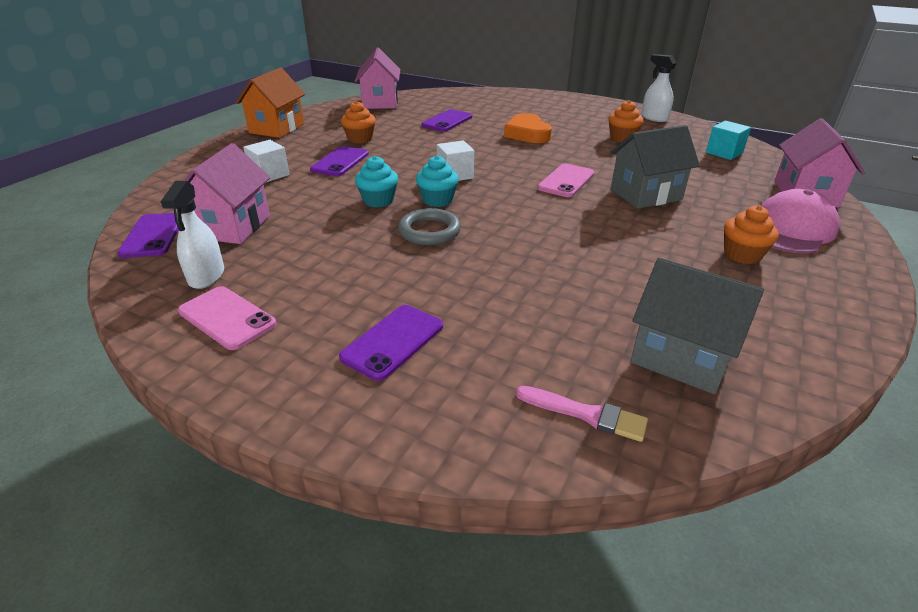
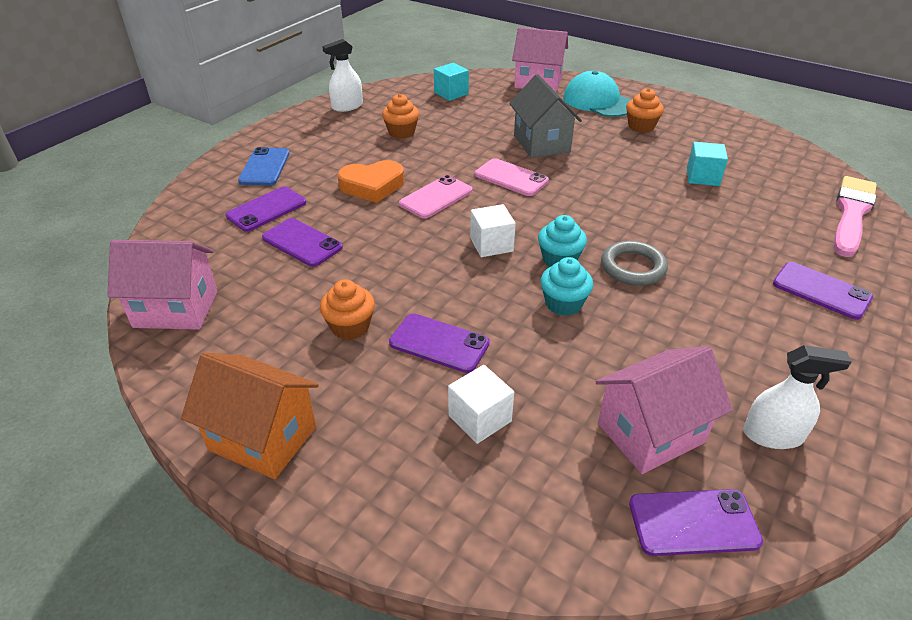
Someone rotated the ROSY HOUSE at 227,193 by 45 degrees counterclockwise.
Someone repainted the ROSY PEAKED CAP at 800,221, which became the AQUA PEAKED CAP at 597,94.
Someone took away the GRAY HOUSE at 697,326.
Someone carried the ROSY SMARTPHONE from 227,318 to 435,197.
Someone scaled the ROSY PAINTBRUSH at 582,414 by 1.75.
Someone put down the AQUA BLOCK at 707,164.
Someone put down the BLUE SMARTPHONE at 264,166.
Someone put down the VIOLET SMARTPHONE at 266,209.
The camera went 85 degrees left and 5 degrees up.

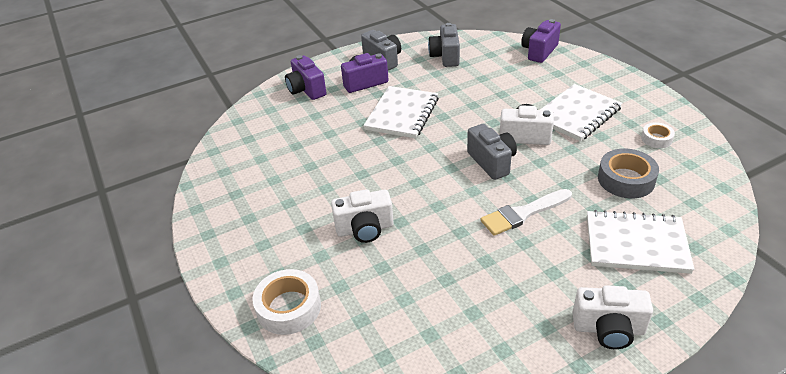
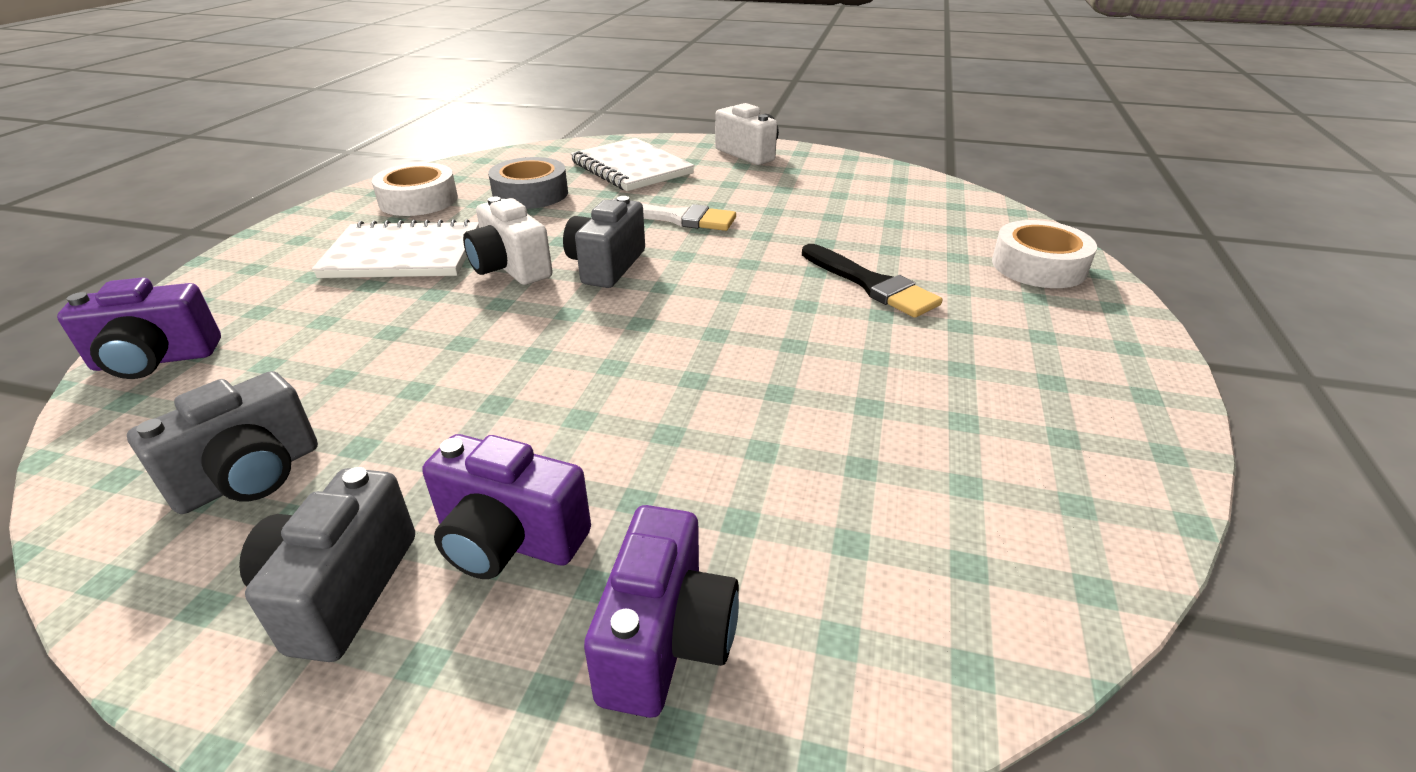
Someone took away the PURE WHITE EXERCISE BOOK at 401,112.
Someone scaled the PURE WHITE STICKY TAPE at 658,135 by 1.74.
Someone swapped the PURE WHITE PHOTO CAMERA at 362,216 for the EBONY PAINTBRUSH at 872,281.
The camera went 140 degrees left and 5 degrees down.

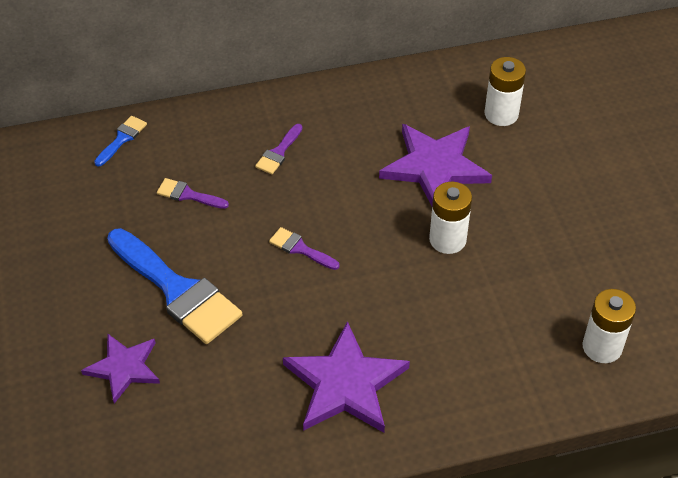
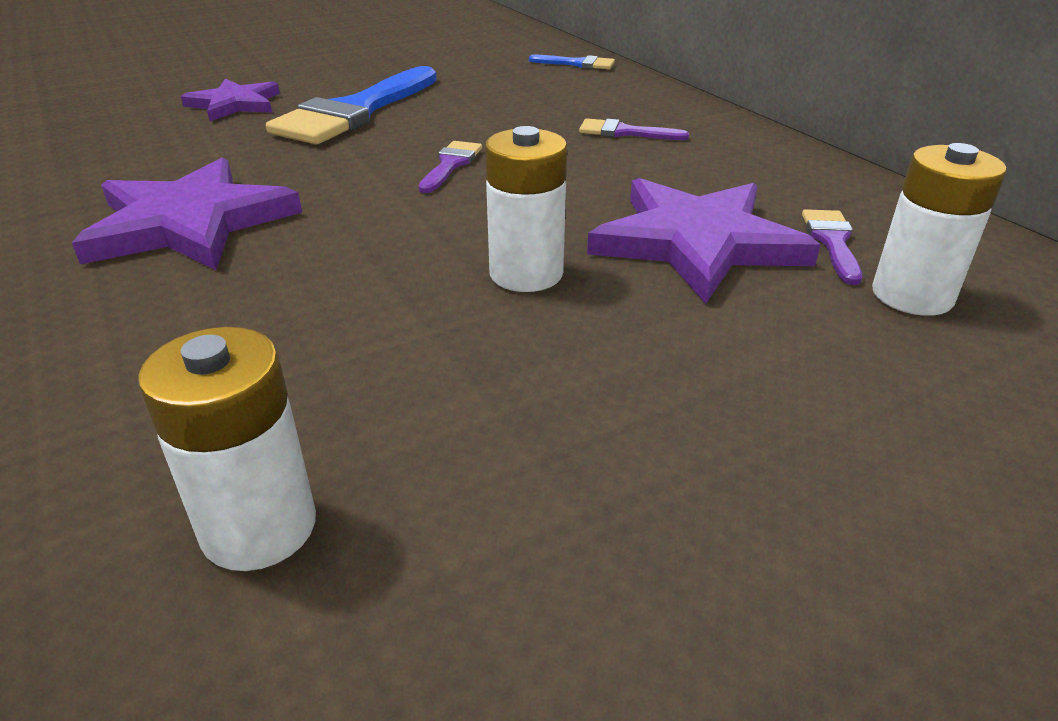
Someone carried the VIOLET PAINTBRUSH from 193,193 to 832,247.
The camera went 75 degrees right and 15 degrees down.

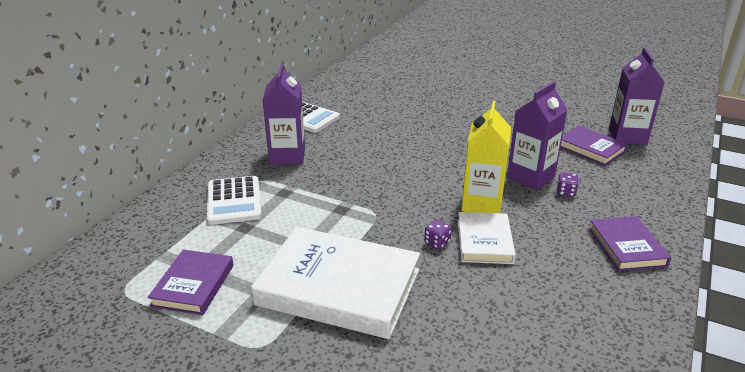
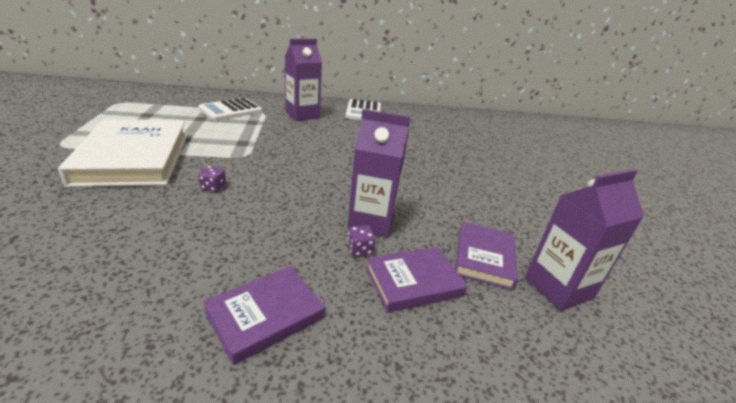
Someone took away the BRIGHT YELLOW JUICE CARTON at 486,157.
Someone took away the PURE WHITE HARDCOVER at 487,238.
Someone carried the VIOLET HARDCOVER from 190,282 to 416,279.
The camera went 55 degrees right and 0 degrees up.

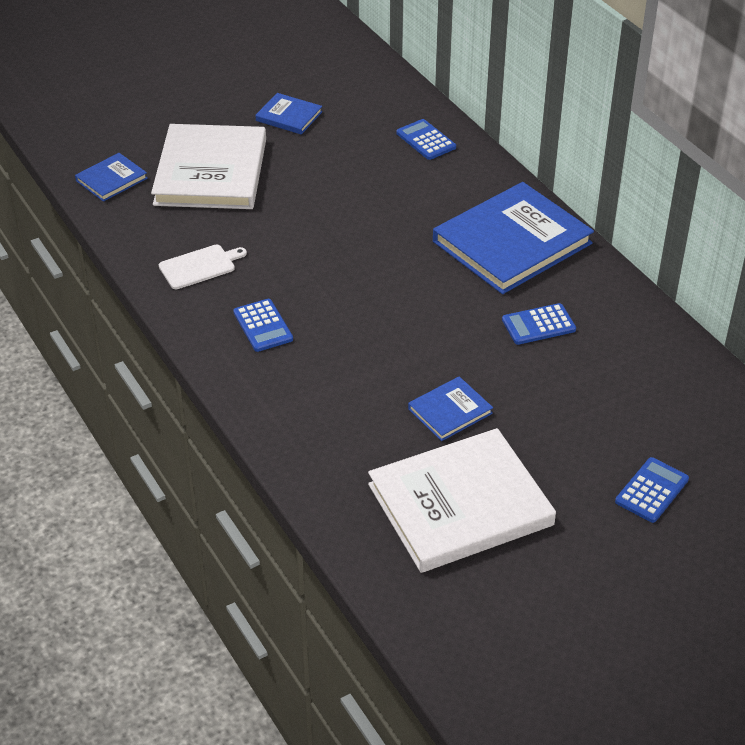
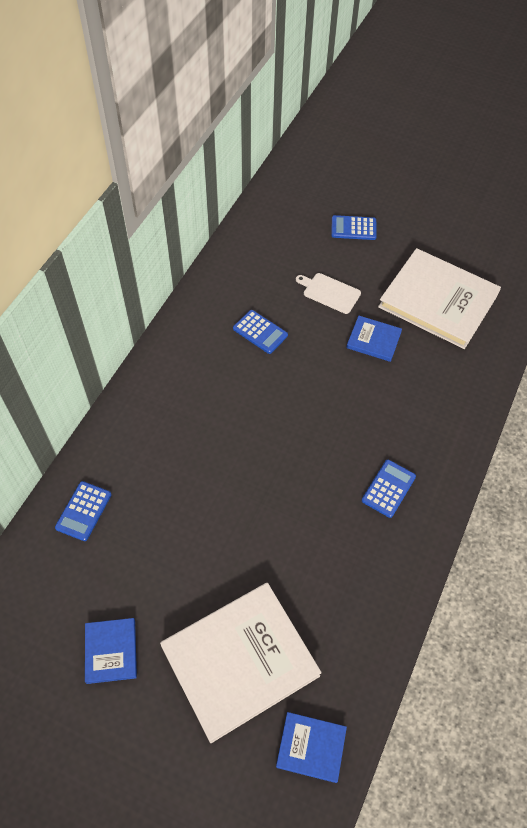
Someone took away the BLUE HARDCOVER at 513,238.
Someone carried the PURE WHITE BREAD BOARD from 203,267 to 328,293.
The camera went 125 degrees left and 15 degrees up.

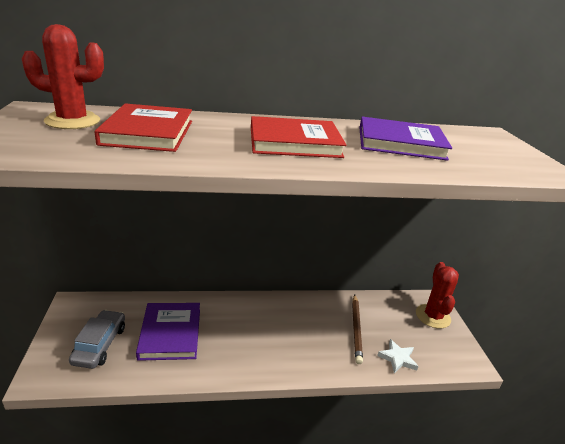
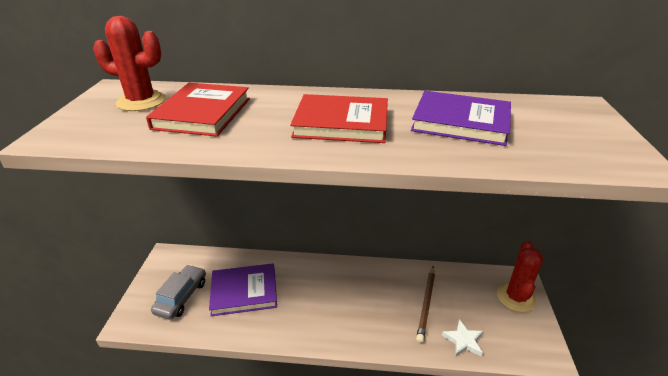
Someone rotated the VIOLET HARDCOVER at 168,332 by 75 degrees clockwise.
The camera went 15 degrees right and 5 degrees up.

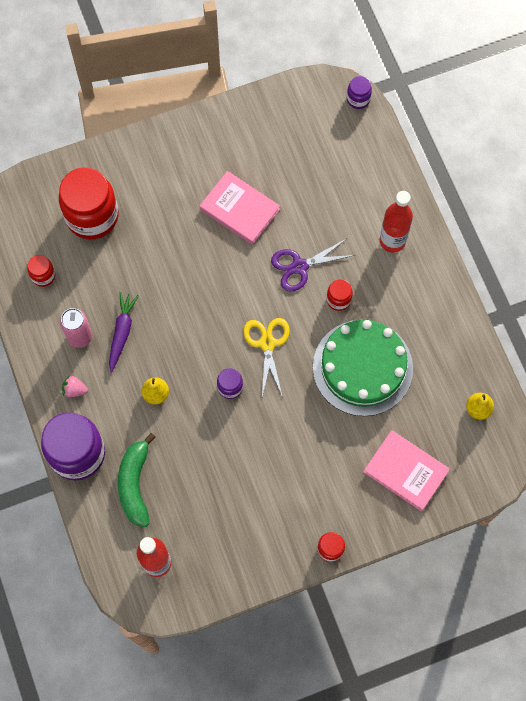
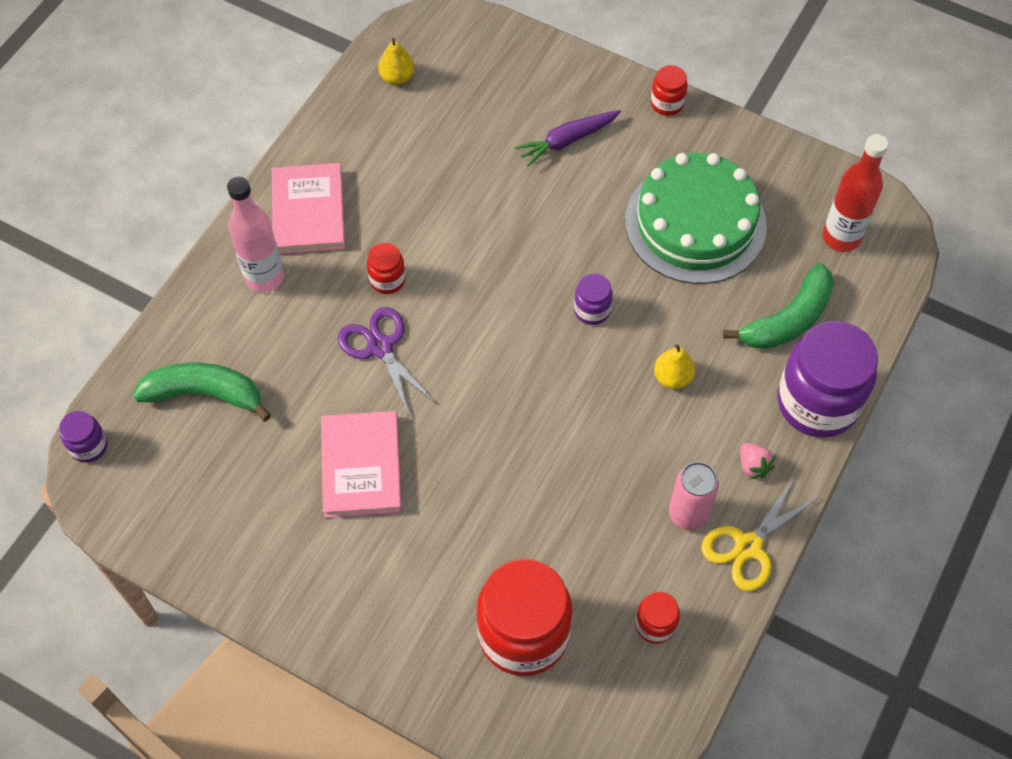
Someone repainted the CRIMSON FLASK at 396,222, which became the ROSY FLASK at 255,235.
Someone rotated the VIOLET SCISSORS at 313,264 by 150 degrees counterclockwise.
Someone carried the VIOLET CARROT from 124,332 to 568,138.
Someone carried the BRIGHT YELLOW SCISSORS from 266,357 to 760,534.
Someone carried the GREEN GATEAU from 363,368 to 696,218.
Someone carried the ROSY HARDCOVER from 406,471 to 308,208.
Someone put down the GREEN BANANA FRUIT at 202,392.
The camera went 130 degrees left and 10 degrees down.

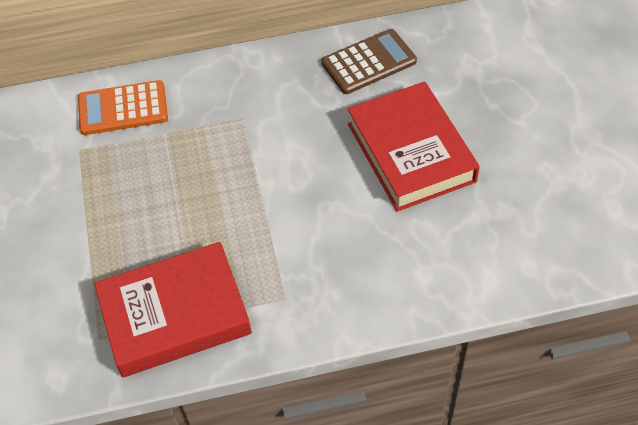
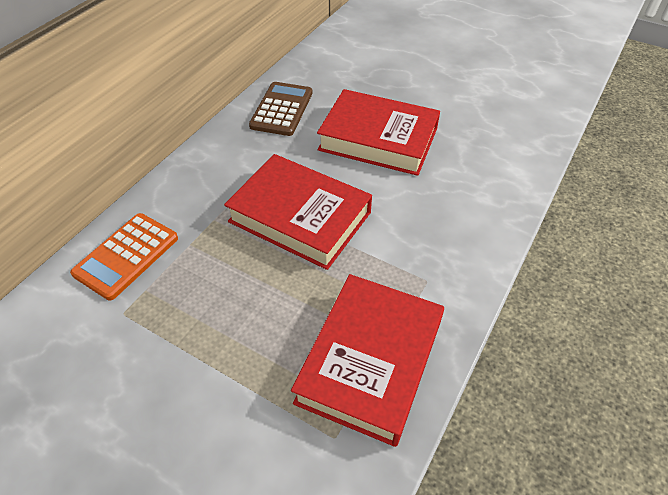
Someone put down the CRIMSON HARDCOVER at 298,212.
The camera went 50 degrees left and 5 degrees down.

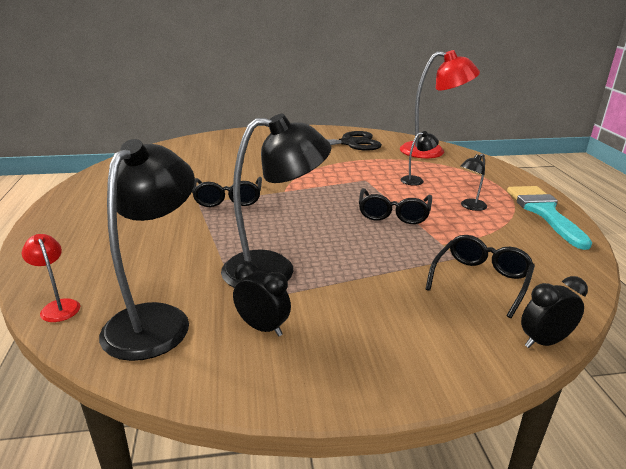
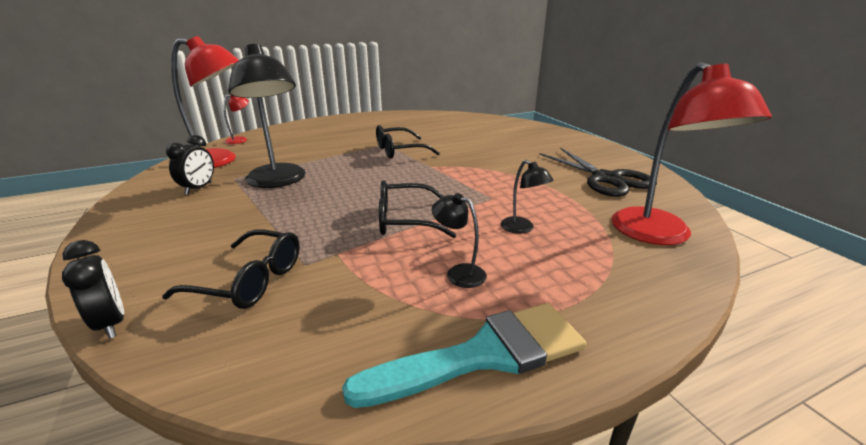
Someone repainted the EBONY LAMP at 147,250, which became the CRIMSON LAMP at 205,102.
The camera went 75 degrees right and 0 degrees up.

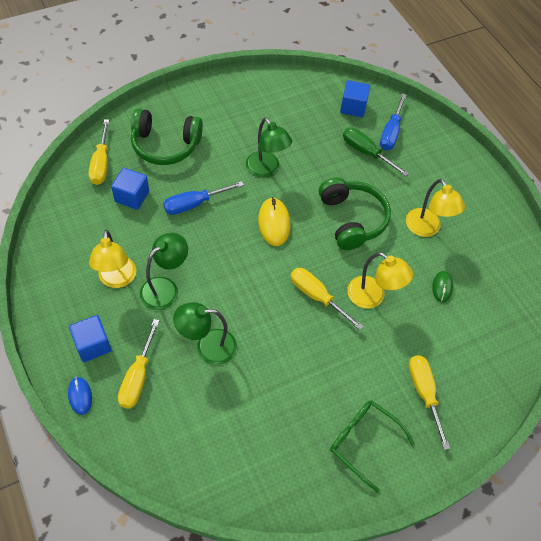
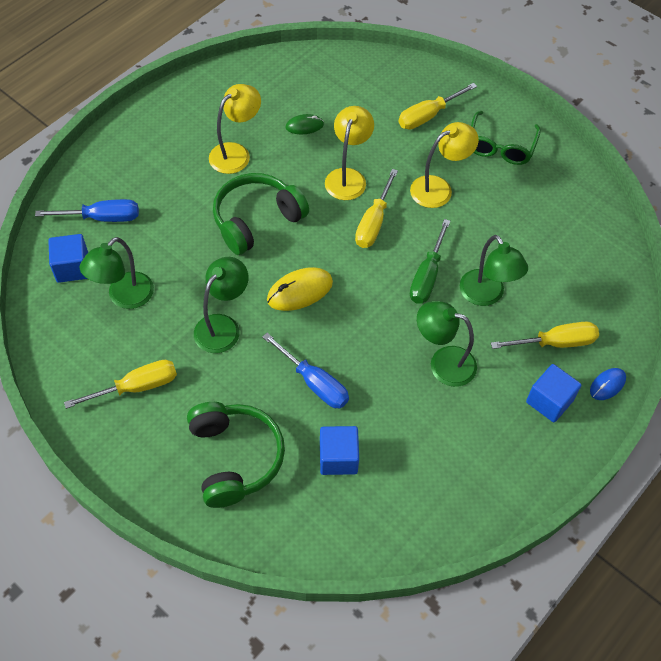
Someone carried the BRIGHT YELLOW SCREWDRIVER from 99,152 to 120,384.
Someone carried the GREEN SCREWDRIVER from 376,152 to 430,261.
Someone carried the BRIGHT YELLOW LAMP from 112,259 to 444,165.
Someone put down the GREEN LAMP at 117,273.
The camera went 110 degrees left and 0 degrees up.

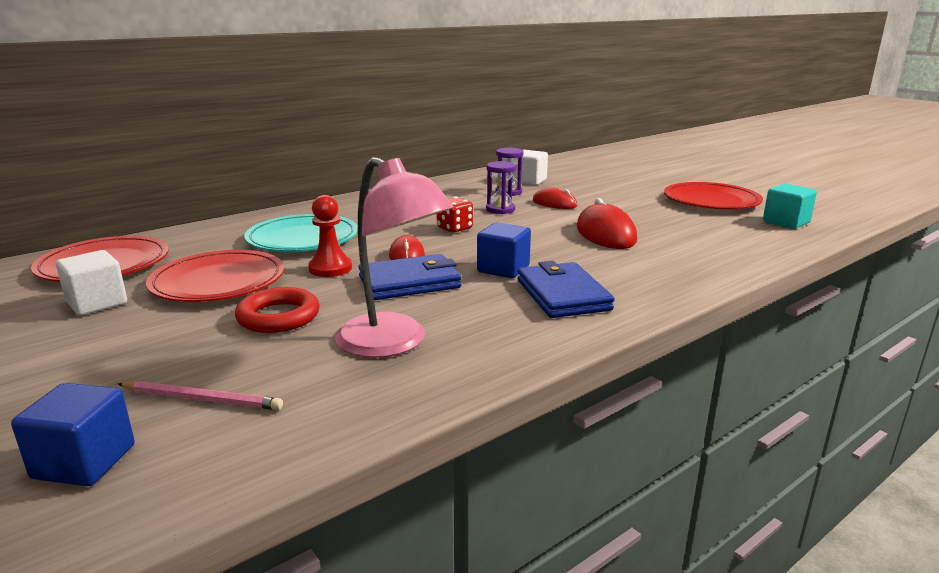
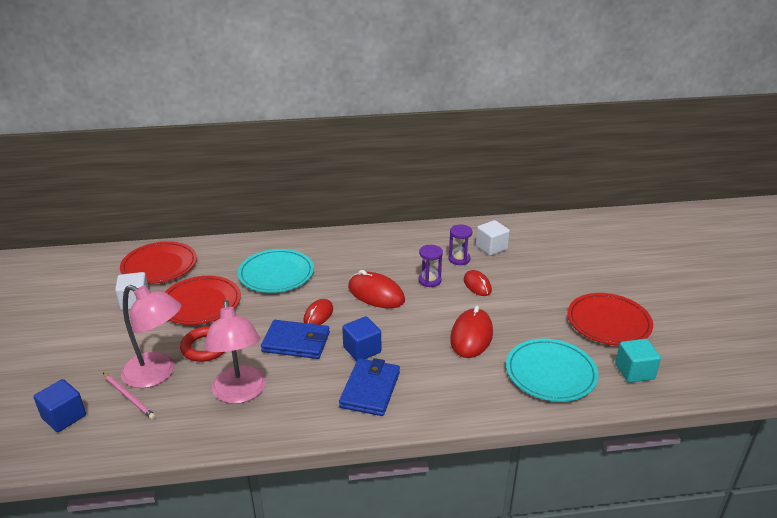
Someone took away the CRIMSON PAWN at 330,236.
Someone swapped the CRIMSON GAME DIE at 455,214 for the CRIMSON PC MOUSE at 376,289.
Someone put down the ROSY LAMP at 151,336.
Someone put down the AQUA FLAT DISH at 552,370.
The camera went 30 degrees right and 10 degrees up.

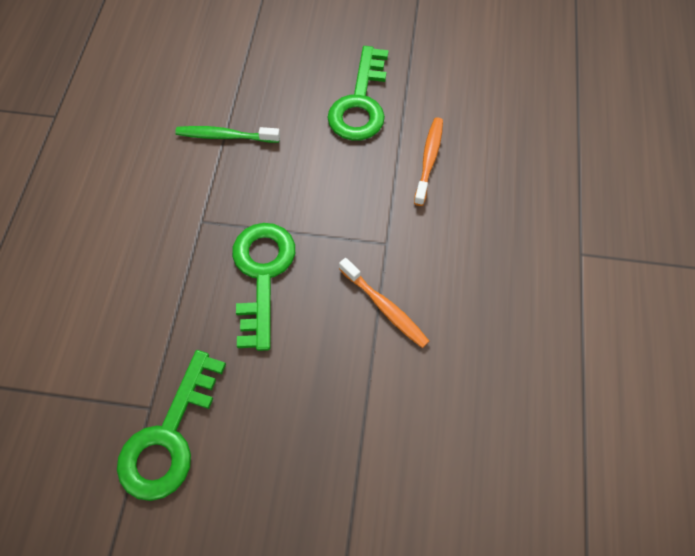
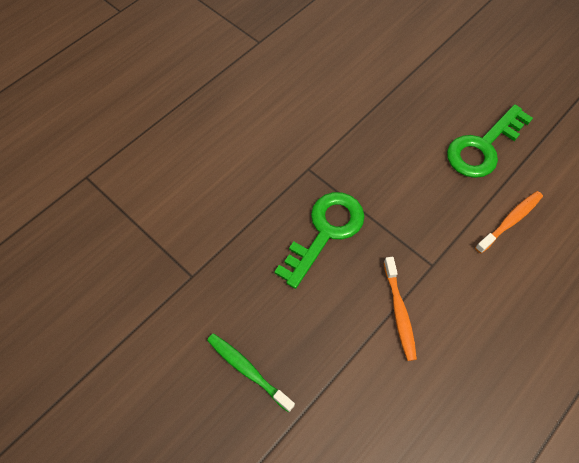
Someone carried the GREEN TOOTHBRUSH from 227,134 to 251,373.
Someone took away the GREEN LATCHKEY at 171,425.
The camera went 35 degrees right and 0 degrees up.

